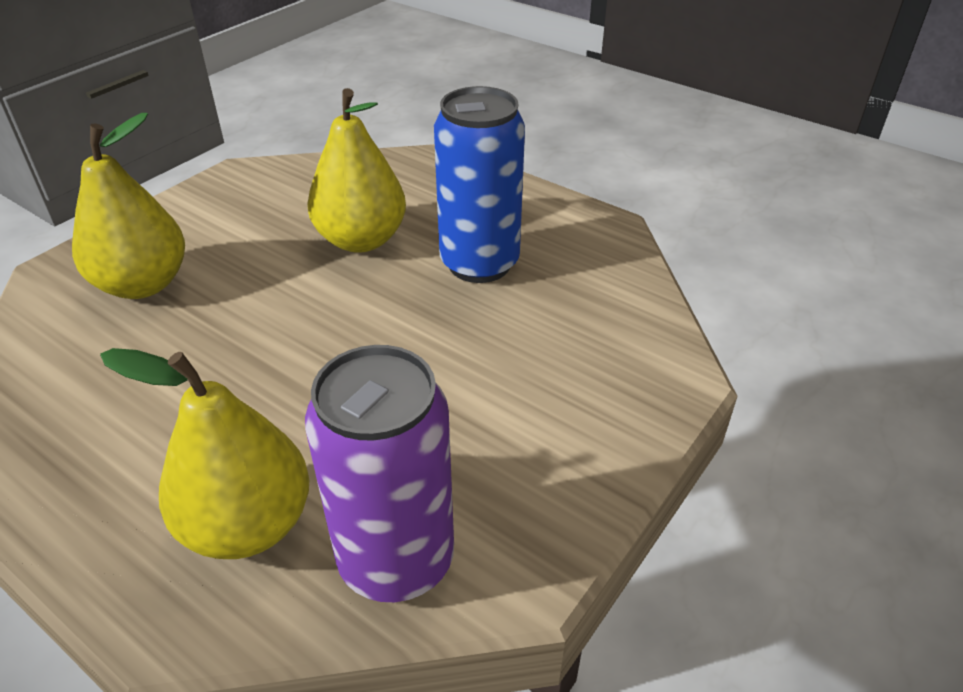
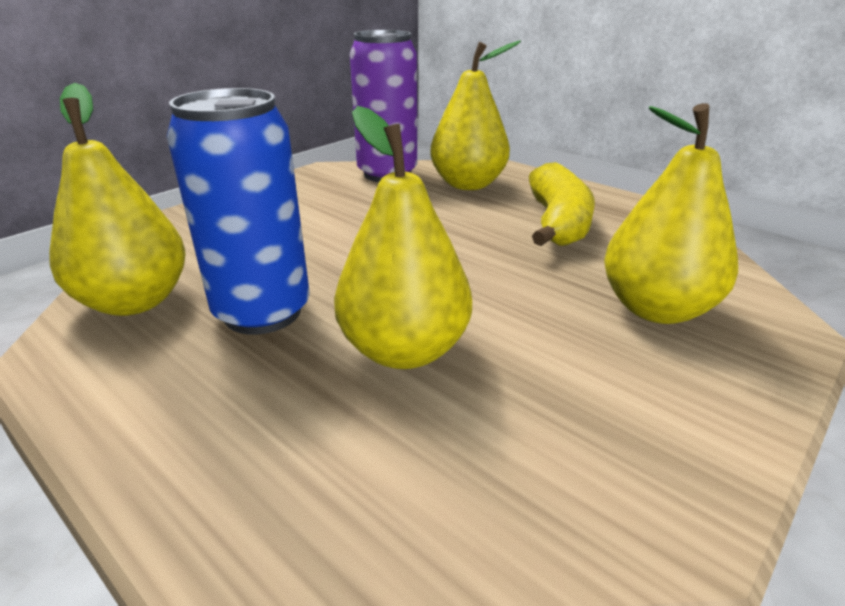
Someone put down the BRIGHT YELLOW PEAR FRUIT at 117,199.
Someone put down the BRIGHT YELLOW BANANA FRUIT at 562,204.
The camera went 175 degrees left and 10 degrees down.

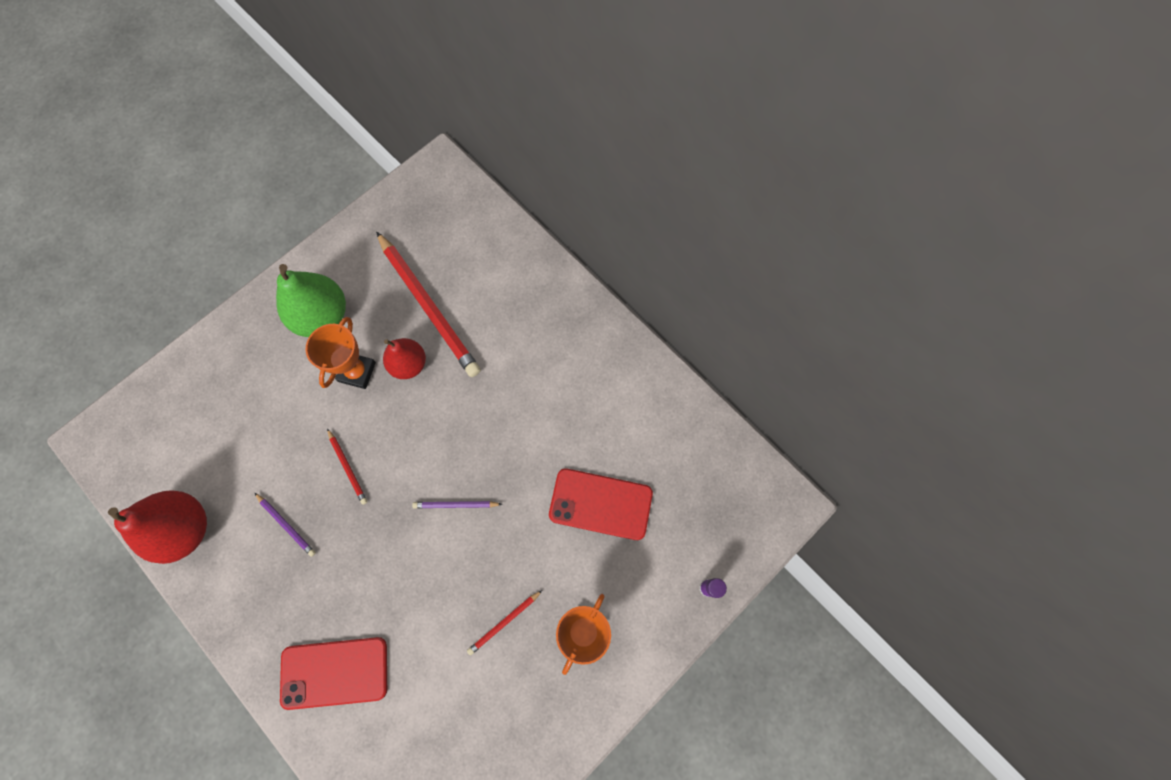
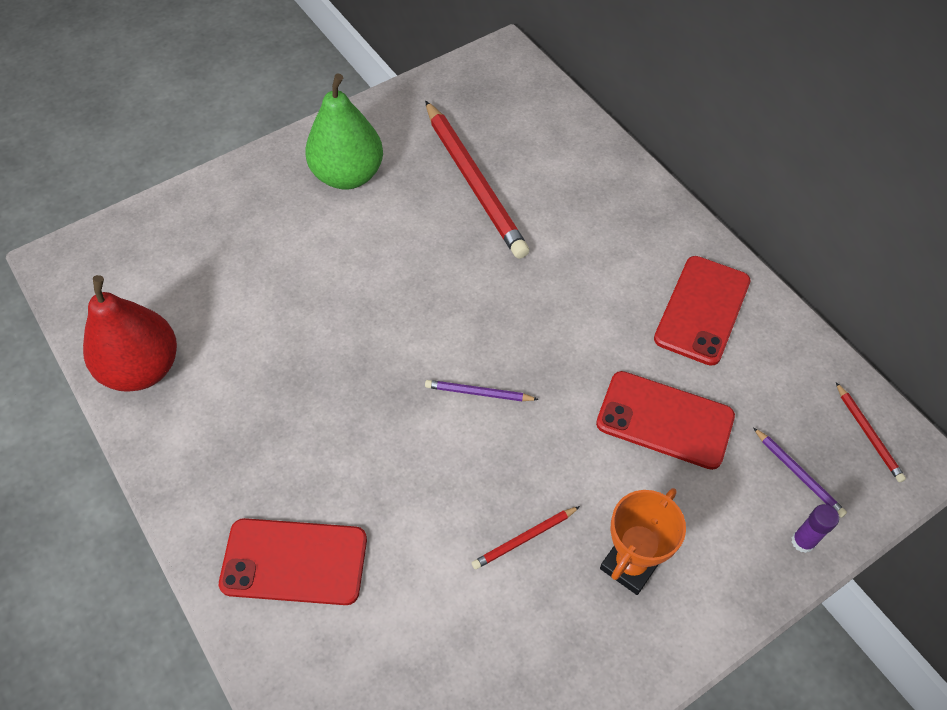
Someone took away the BRIGHT ORANGE AWARD CUP at 341,353.
Someone took away the CRIMSON PEAR FRUIT at 404,358.
Someone carried the CRIMSON PENCIL from 347,466 to 871,432.
Someone carried the VIOLET PENCIL from 285,525 to 800,472.
Someone put down the CRIMSON SMARTPHONE at 702,311.
The camera went 10 degrees right and 15 degrees down.

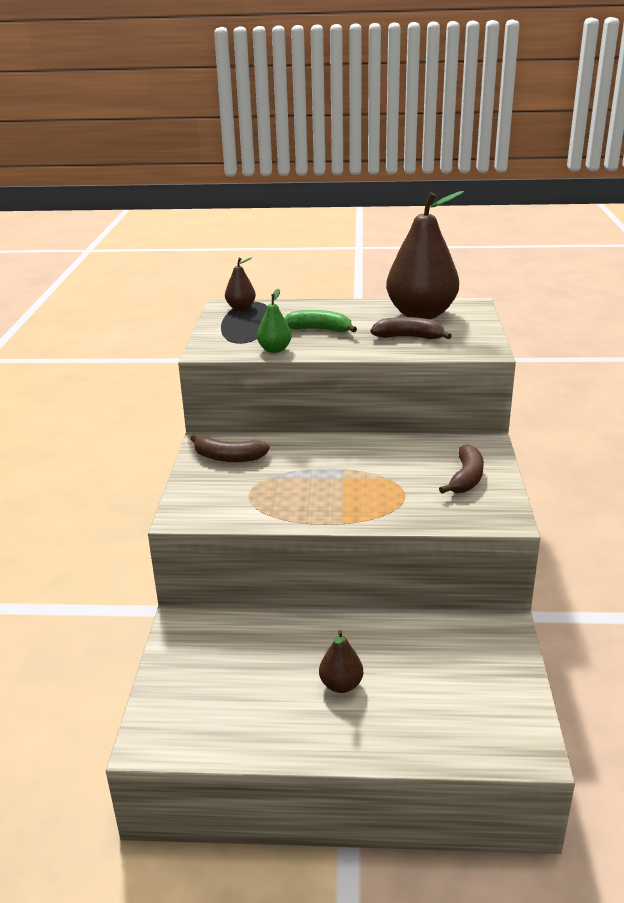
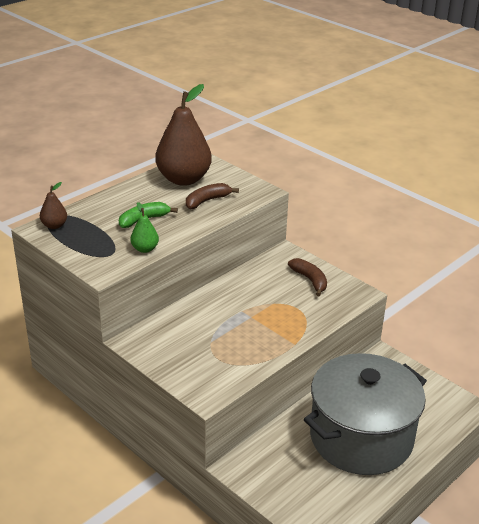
Someone took away the DARK BROWN BANANA FRUIT at 230,449.
Someone swapped the DARK BROWN PEAR FRUIT at 341,661 for the GRAY COOKING POT at 365,414.
The camera went 50 degrees left and 5 degrees up.

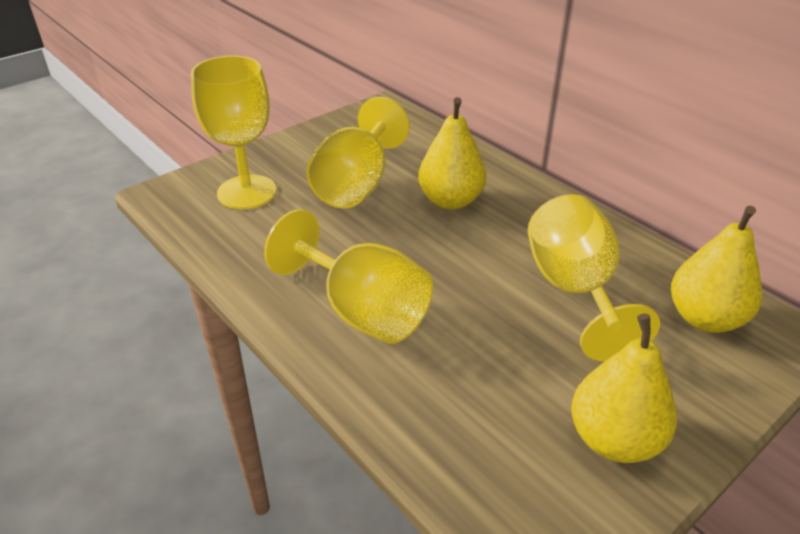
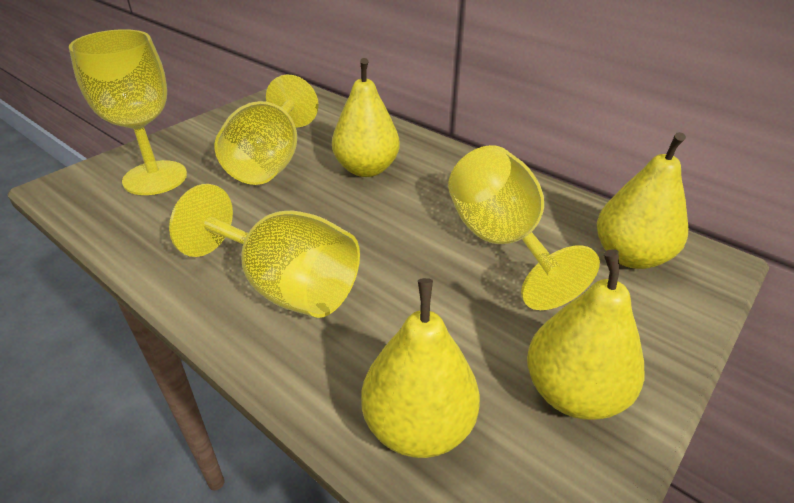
Someone put down the BRIGHT YELLOW PEAR FRUIT at 420,368.
The camera went 10 degrees left and 0 degrees up.

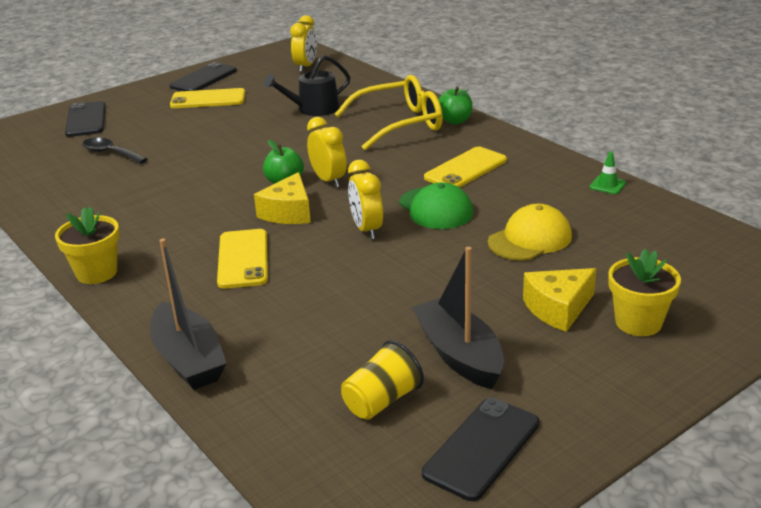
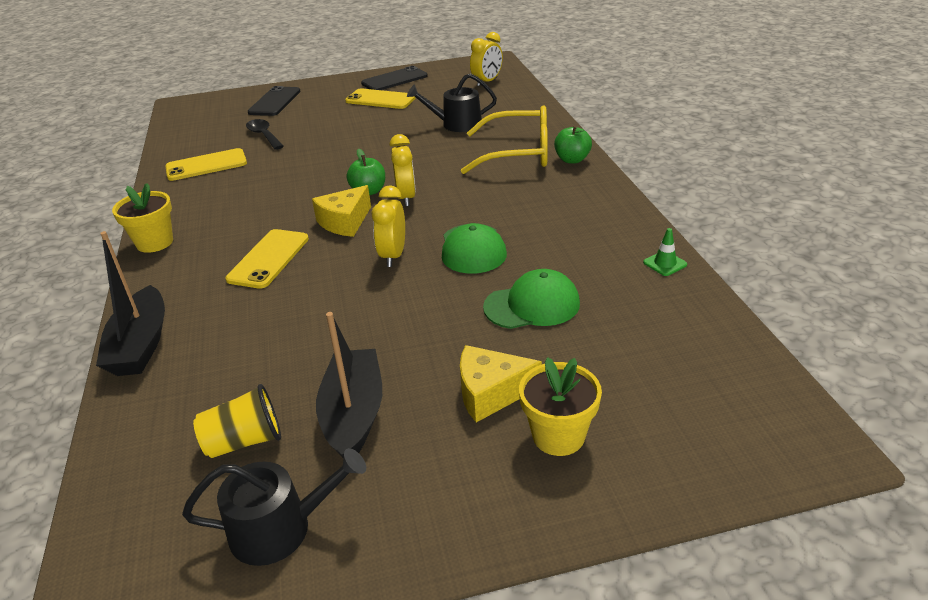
Someone carried the BRIGHT YELLOW SMARTPHONE from 465,167 to 206,164.
Someone repainted the BRIGHT YELLOW PEAKED CAP at 530,232, which became the GREEN PEAKED CAP at 531,299.
Someone swapped the EBONY SMARTPHONE at 480,449 for the EBONY WATERING POT at 274,507.
The camera went 25 degrees right and 5 degrees up.

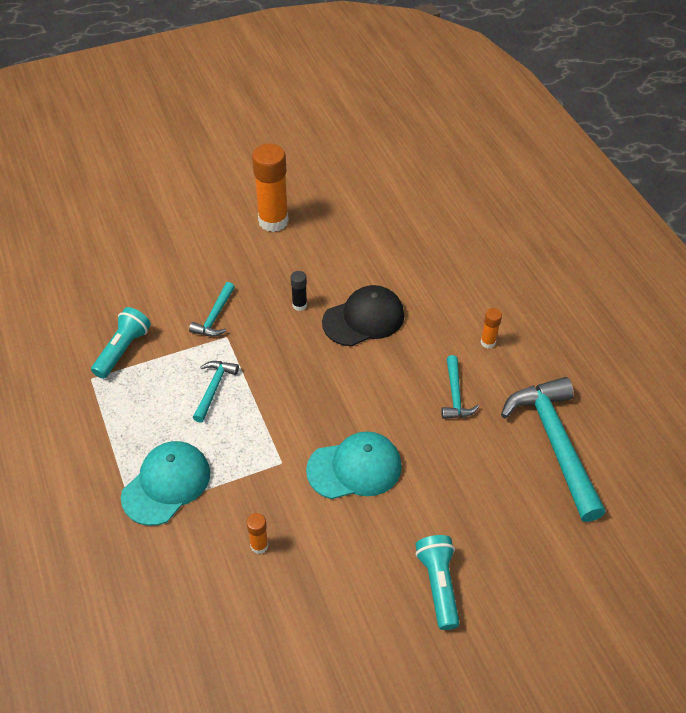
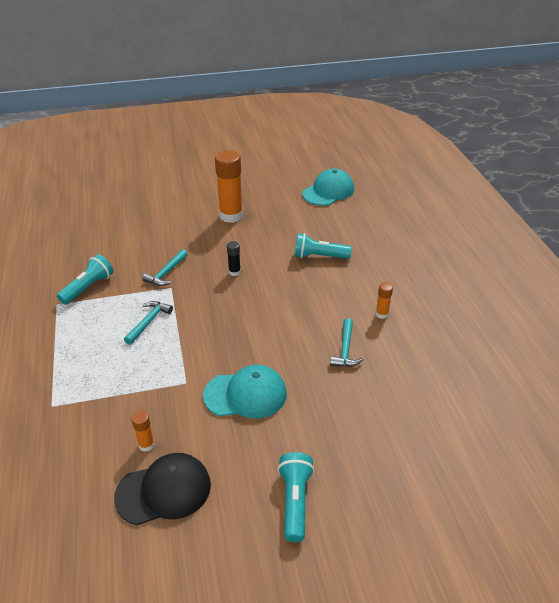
Someone carried the EBONY PEAKED CAP from 363,315 to 162,489.
Someone took away the AQUA HAMMER at 553,449.
Someone carried the AQUA PEAKED CAP from 165,483 to 328,187.
Someone put down the AQUA FLASHLIGHT at 323,246.
The camera went 10 degrees right and 10 degrees down.

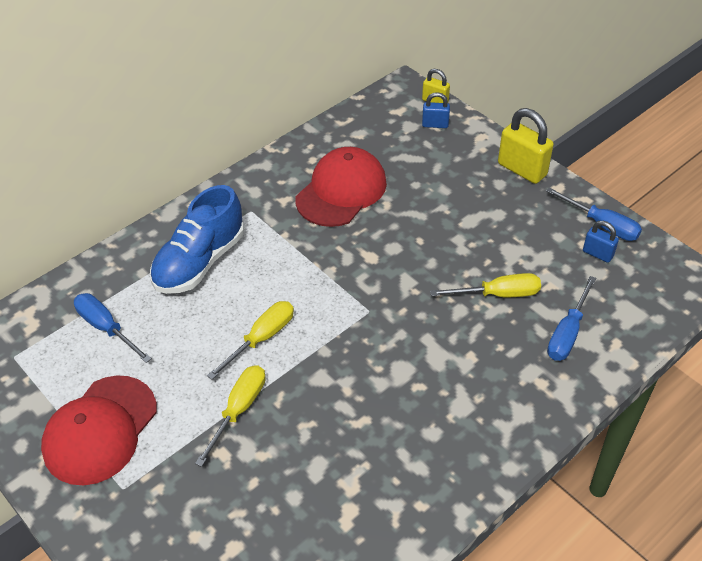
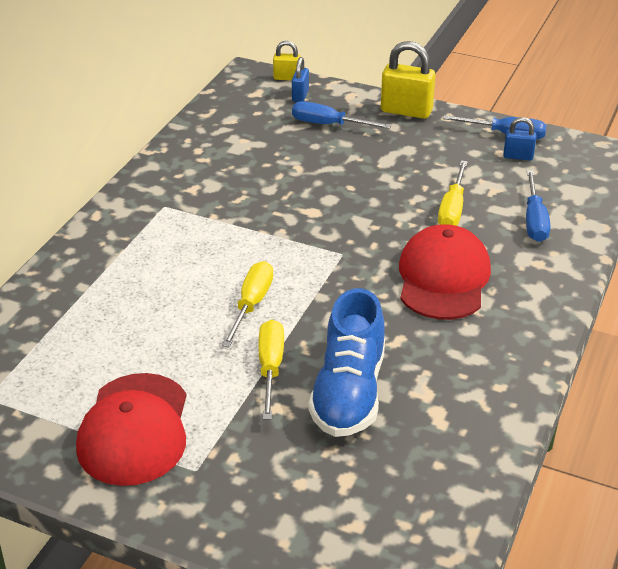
Someone rotated the BLUE PADLOCK at 436,110 by 60 degrees counterclockwise.
Someone carried the CRIMSON PEAKED CAP from 341,187 to 445,272.
Someone carried the BLUE SHOE from 197,239 to 346,362.
Someone rotated the BRIGHT YELLOW SCREWDRIVER at 485,285 by 135 degrees clockwise.
Someone carried the BLUE SCREWDRIVER from 113,328 to 341,115.
The camera went 25 degrees left and 10 degrees down.

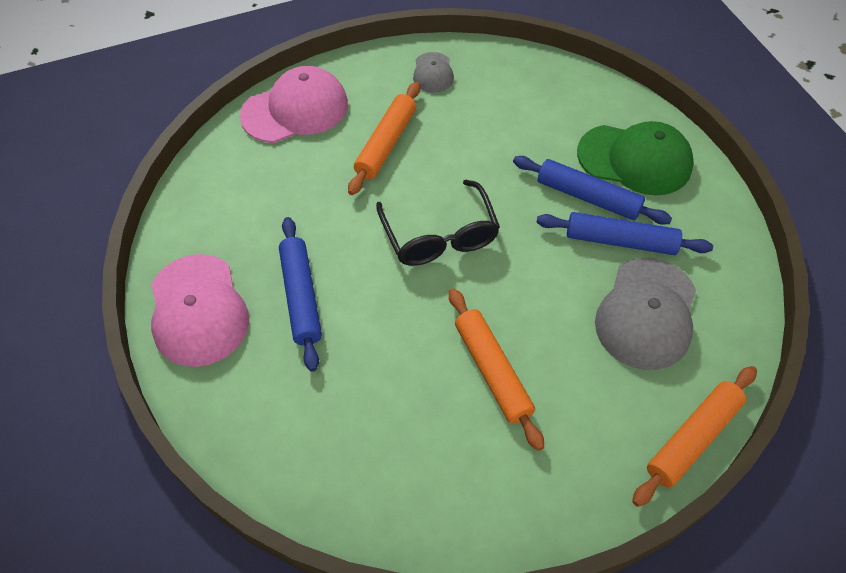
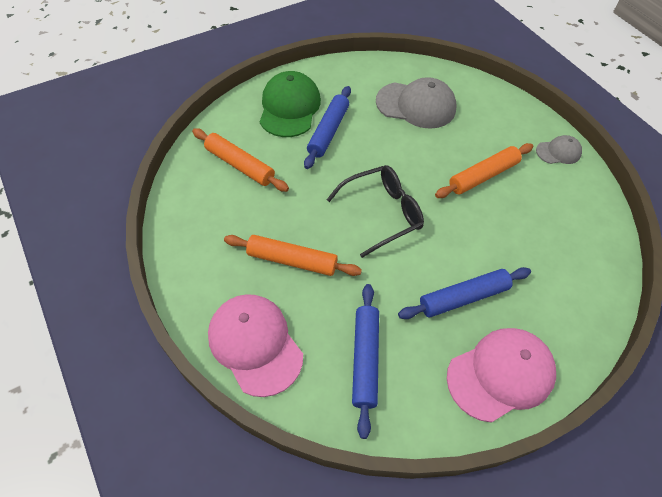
Someone carried the GRAY PEAKED CAP from 433,72 to 559,149.
Someone carried the BLUE DOUGH ROLLER from 624,233 to 365,361.
Someone carried the BRIGHT ORANGE DOUGH ROLLER from 694,436 to 240,160.
The camera went 100 degrees left and 0 degrees up.

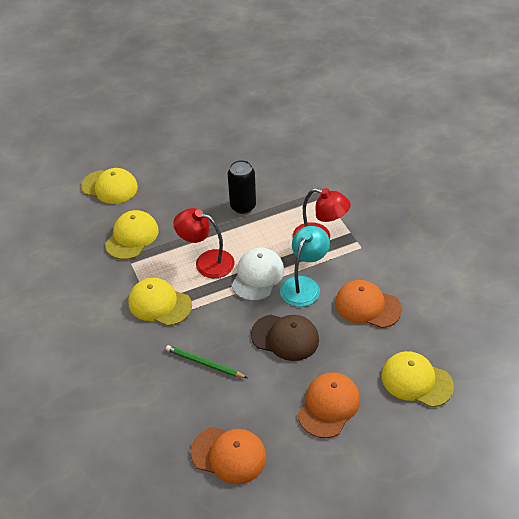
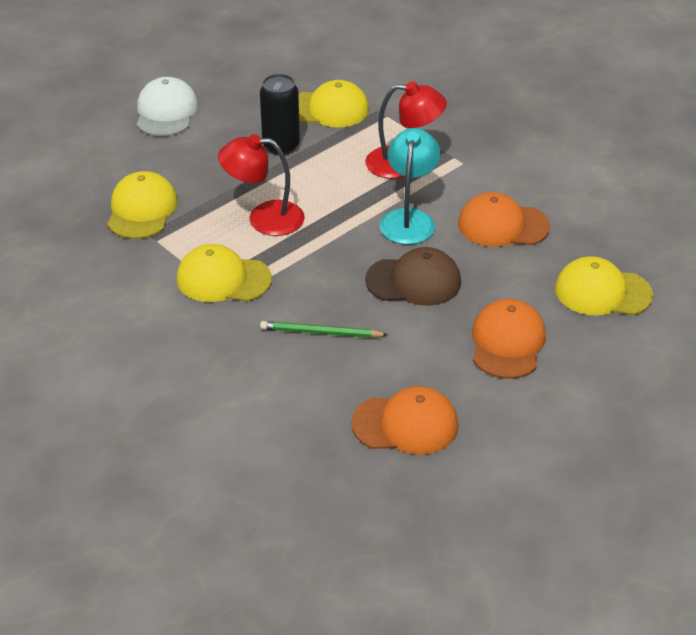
Someone carried the BRIGHT YELLOW PEAKED CAP from 109,186 to 333,104.
Someone carried the PURE WHITE PEAKED CAP from 257,274 to 167,106.
The camera went 20 degrees left and 5 degrees down.

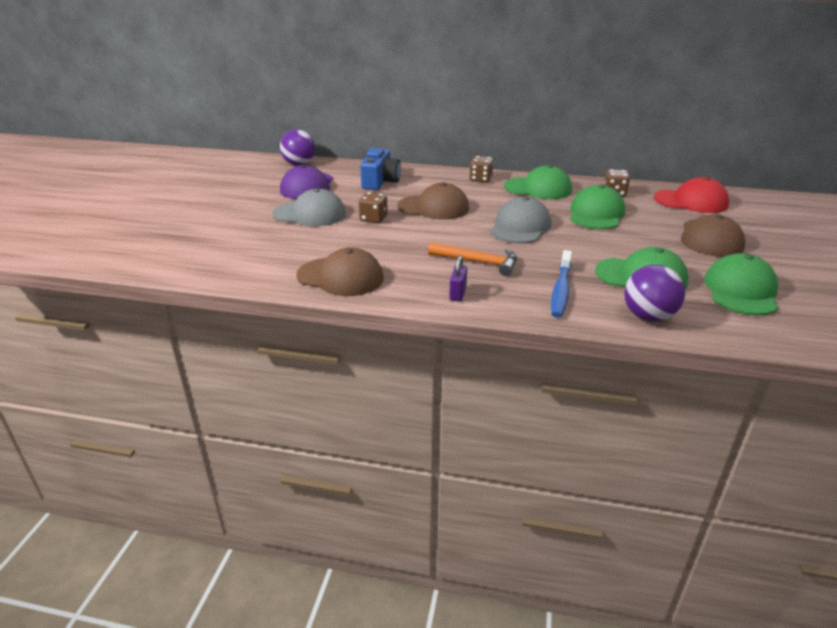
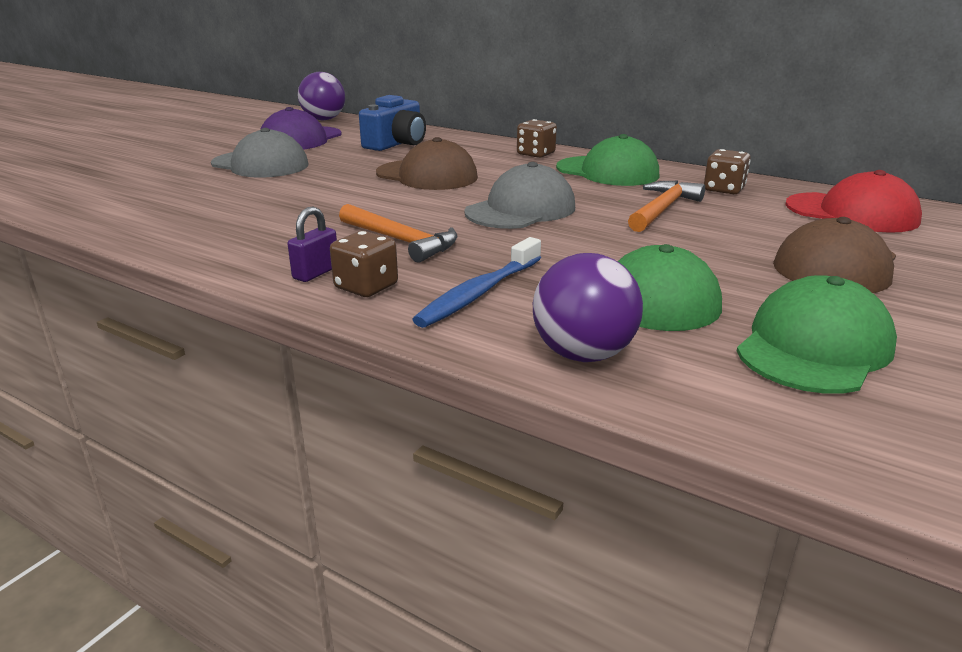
Someone swapped the GREEN PEAKED CAP at 597,207 for the BRIGHT ORANGE HAMMER at 666,206.
Someone carried the DARK BROWN GAME DIE from 373,207 to 364,264.
Someone took away the DARK BROWN PEAKED CAP at 340,271.
The camera went 20 degrees right and 5 degrees down.

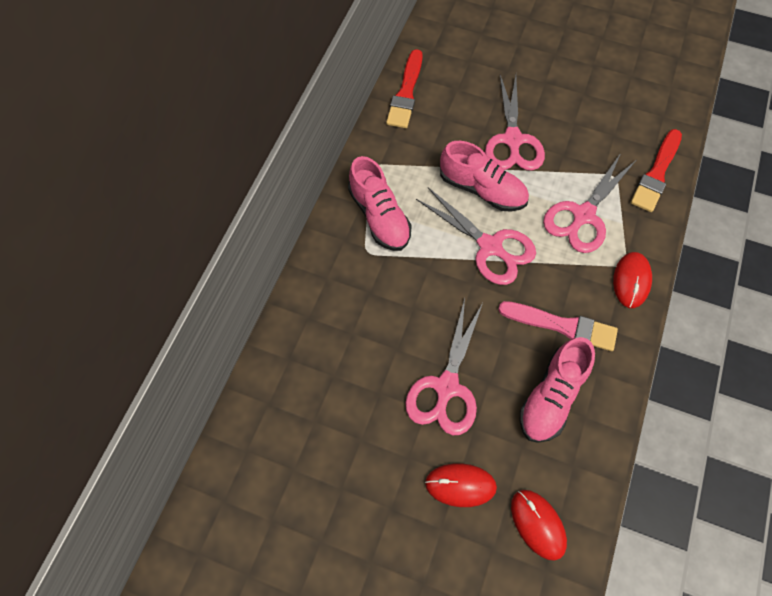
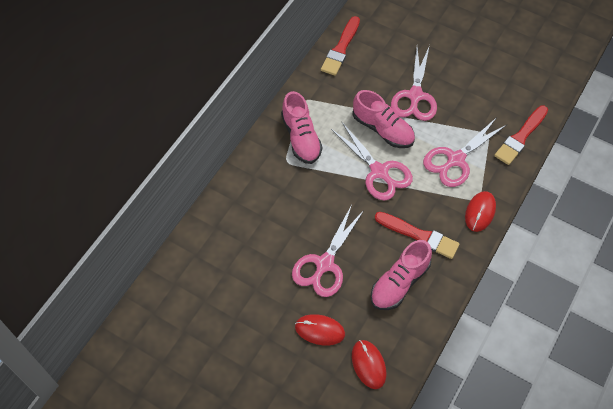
Someone repainted the ROSY PAINTBRUSH at 558,326, which became the CRIMSON PAINTBRUSH at 417,235.
The camera went 10 degrees right and 5 degrees down.

